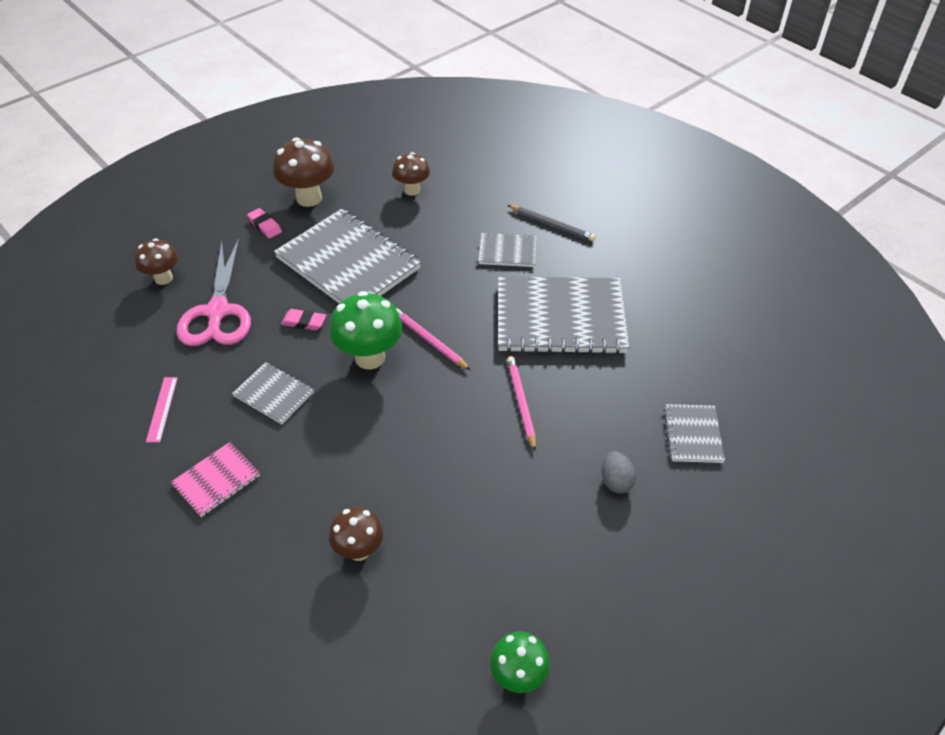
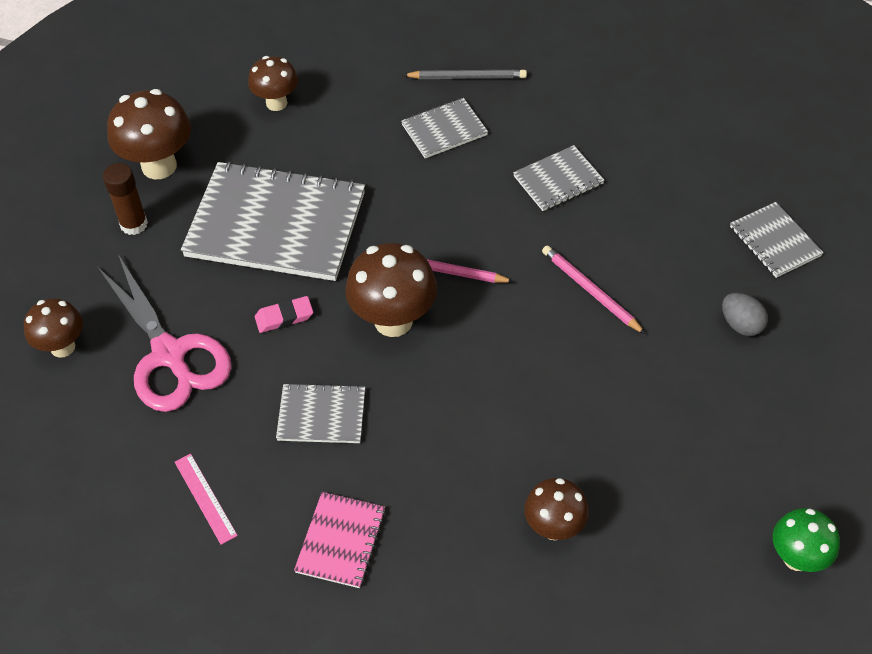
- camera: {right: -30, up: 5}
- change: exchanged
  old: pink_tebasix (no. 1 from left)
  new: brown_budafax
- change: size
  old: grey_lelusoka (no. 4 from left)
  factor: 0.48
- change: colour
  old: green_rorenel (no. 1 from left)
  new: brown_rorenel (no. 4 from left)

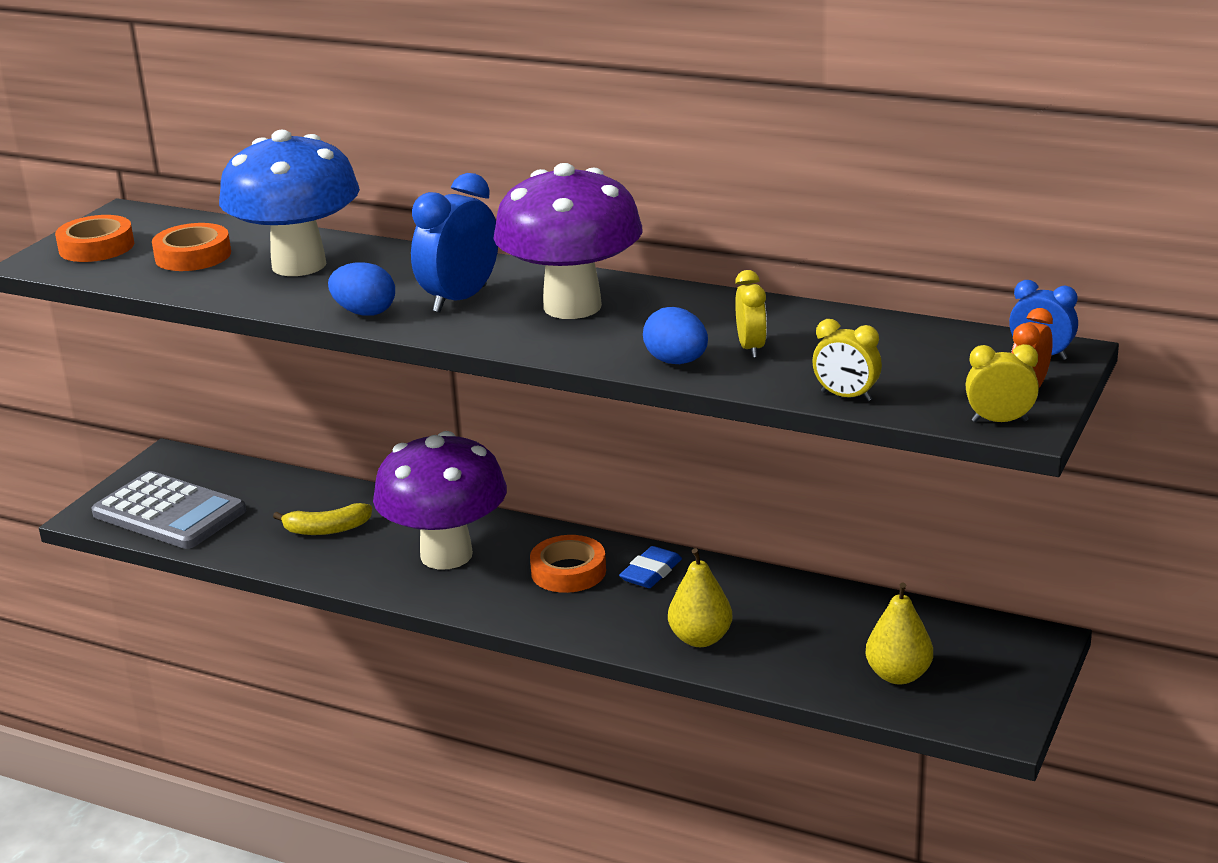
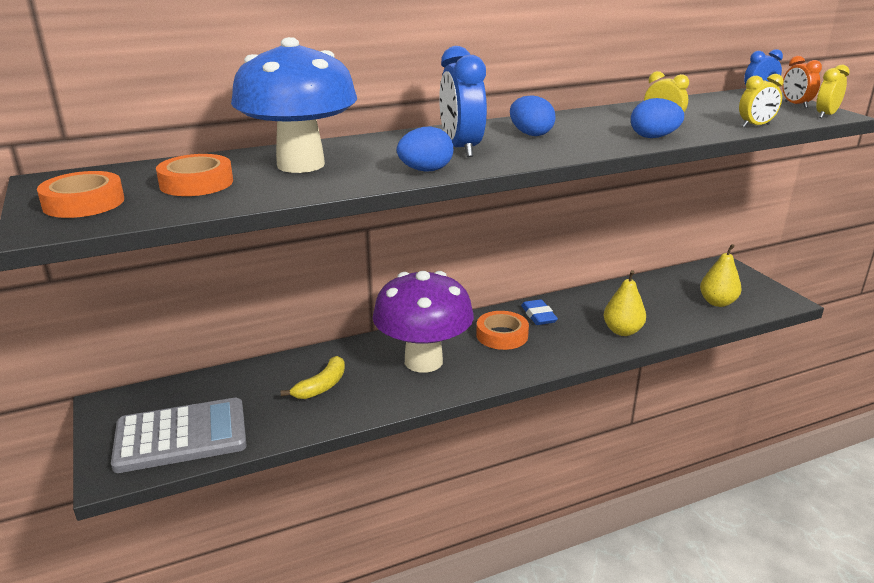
- camera: {right: -50, up: 0}
- change: exchanged
  old: purple_rorenel (no. 2 from left)
  new: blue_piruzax (no. 2 from left)

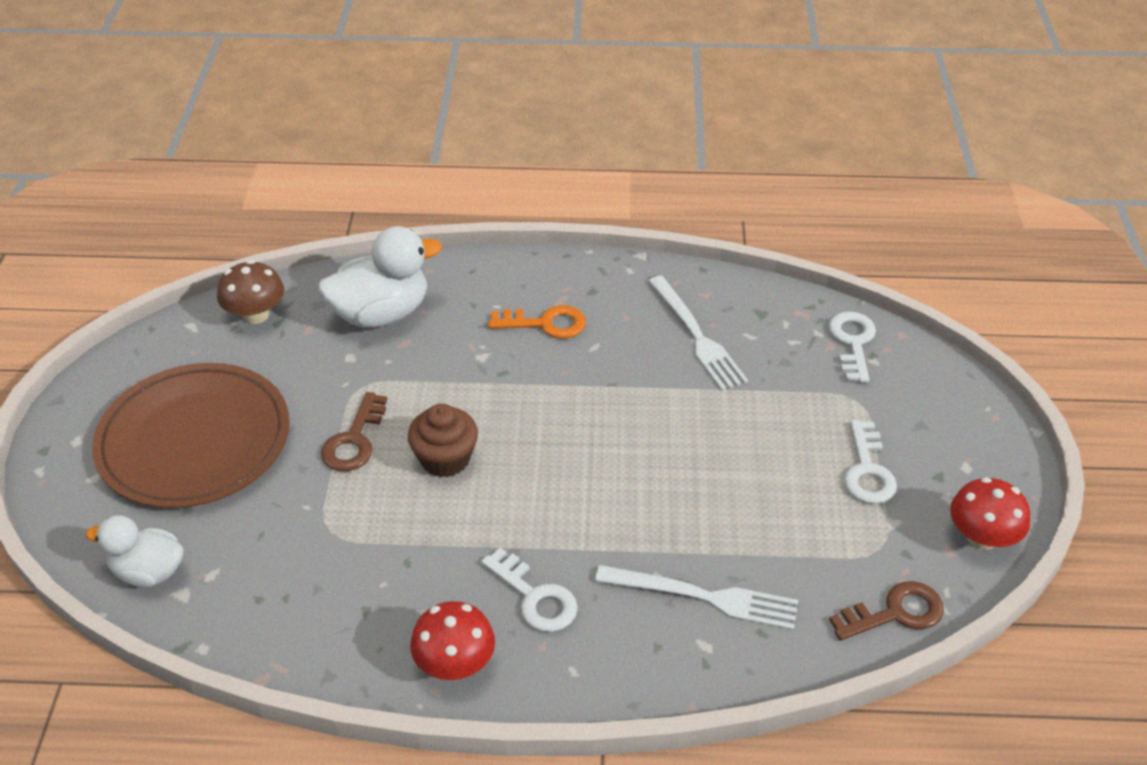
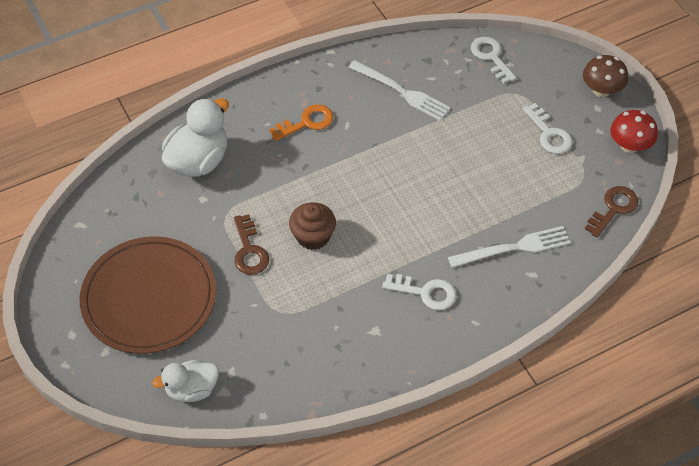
- camera: {right: -30, up: 10}
- change: relocated
  old: brown_rorenel
- change: missing
  old: red_rorenel (no. 1 from left)

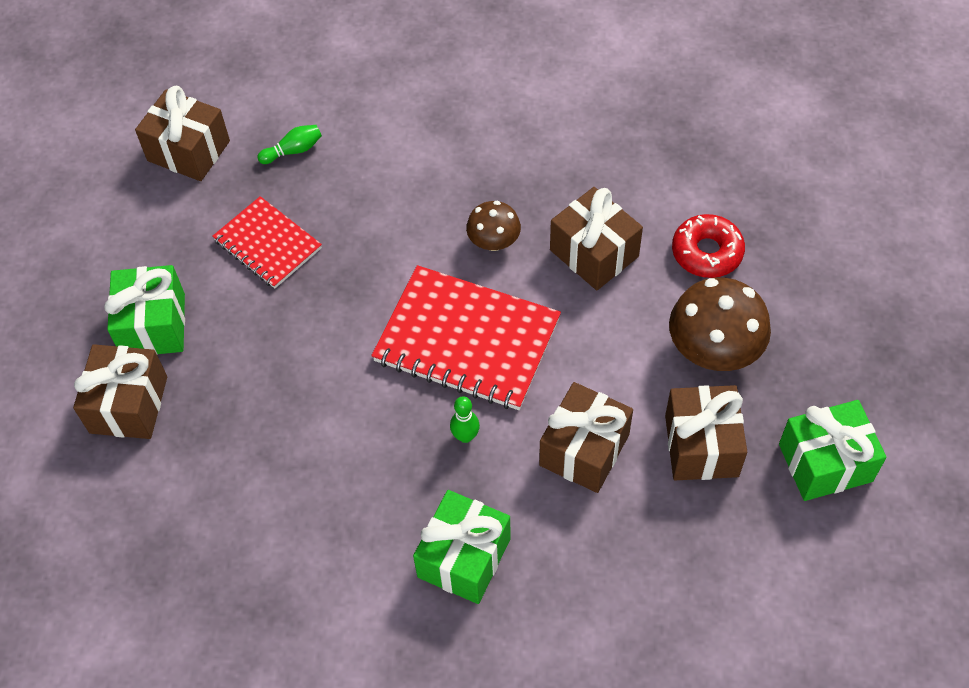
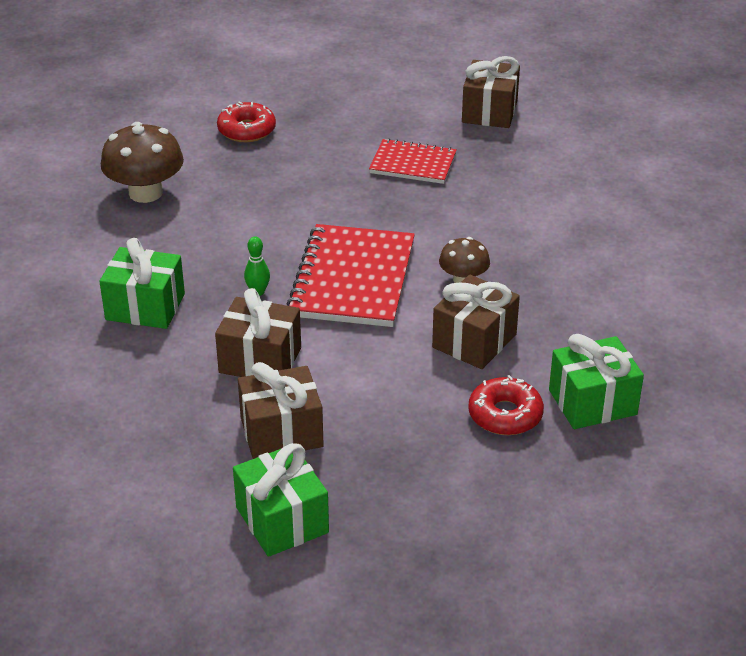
- camera: {right: 75, up: -20}
- change: missing
  old: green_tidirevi (no. 1 from left)
- change: spun
  old: red_lelusoka (no. 1 from left in the first image)
  degrees: 75
- change: relocated
  old: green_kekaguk (no. 1 from left in the first image)
  new: green_kekaguk (no. 3 from left)
- change: relocated
  old: brown_rorenel (no. 2 from left in the first image)
  new: brown_rorenel (no. 1 from left)
- change: exchanged
  old: brown_kekaguk (no. 1 from left)
  new: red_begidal (no. 1 from left)

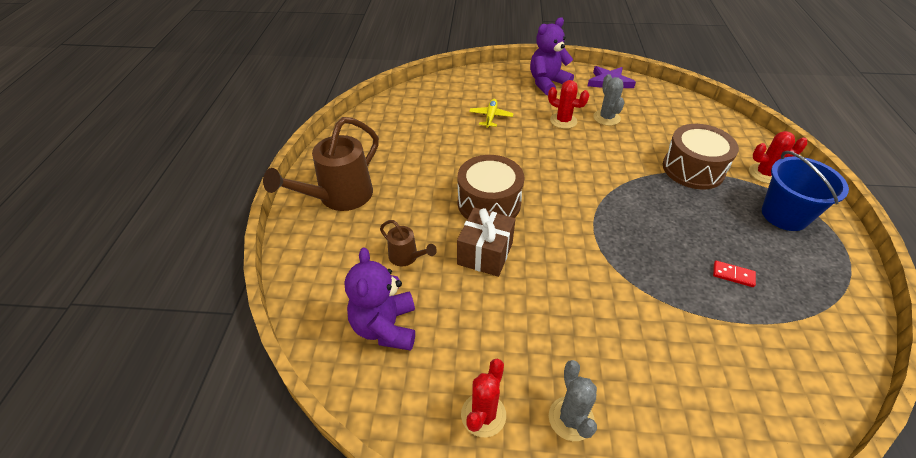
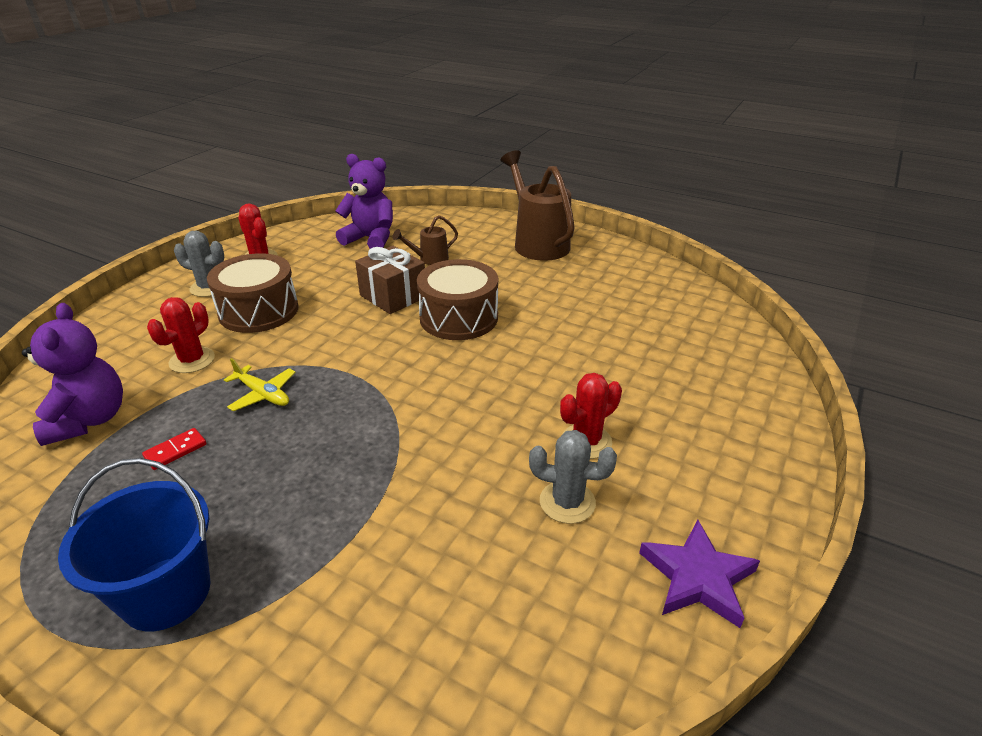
- camera: {right: 115, up: -10}
- change: relocated
  old: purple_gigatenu (no. 2 from left in the first image)
  new: purple_gigatenu (no. 1 from left)
- change: relocated
  old: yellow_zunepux
- change: relocated
  old: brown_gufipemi (no. 2 from left in the first image)
  new: brown_gufipemi (no. 1 from left)
- change: relocated
  old: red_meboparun (no. 3 from left in the first image)
  new: red_meboparun (no. 1 from left)

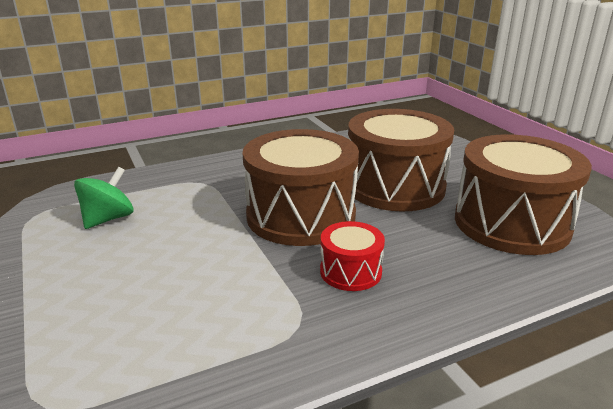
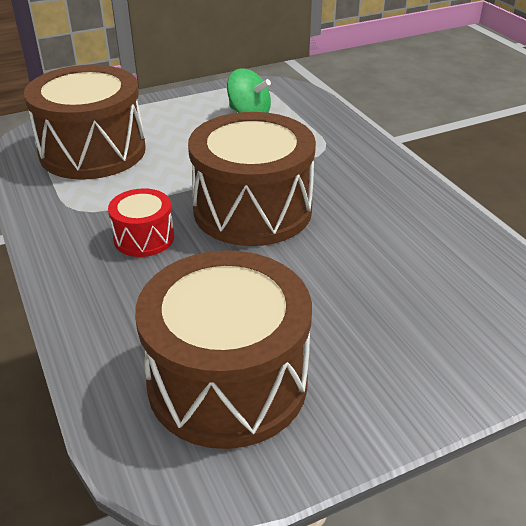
- camera: {right: 90, up: 10}
- change: relocated
  old: brown_gufipemi (no. 2 from left in the first image)
  new: brown_gufipemi (no. 1 from left)

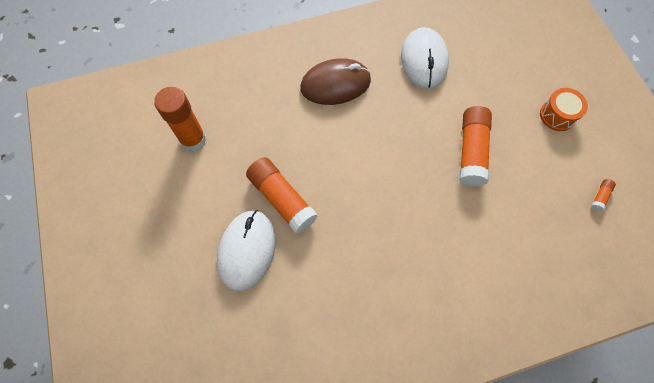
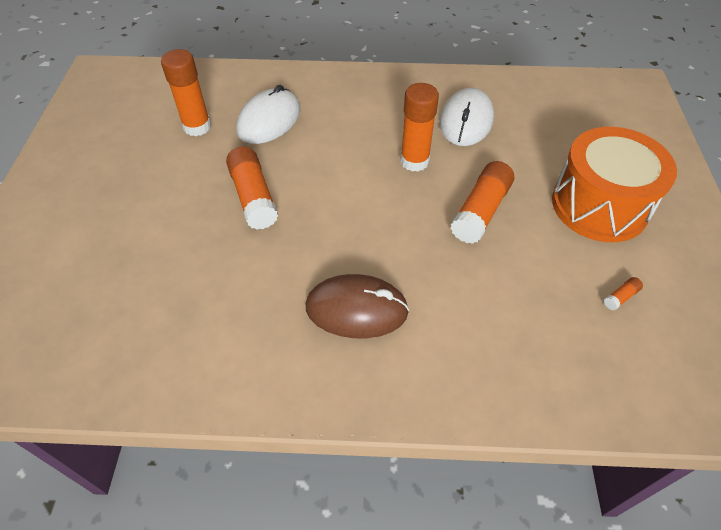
- camera: {right: 20, up: -15}
- change: relocated
  old: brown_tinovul
- change: size
  old: orange_gufipemi
  factor: 2.2
- change: relocated
  old: white_tinovul (no. 1 from left)
- change: appeared
  new: orange_budafax (no. 3 from left)

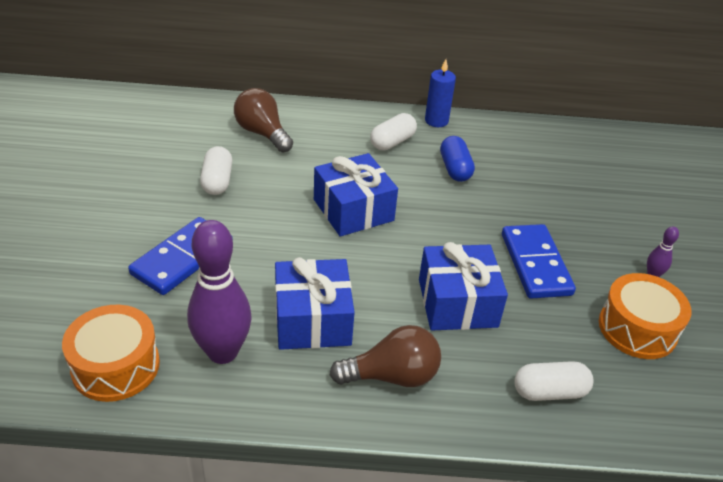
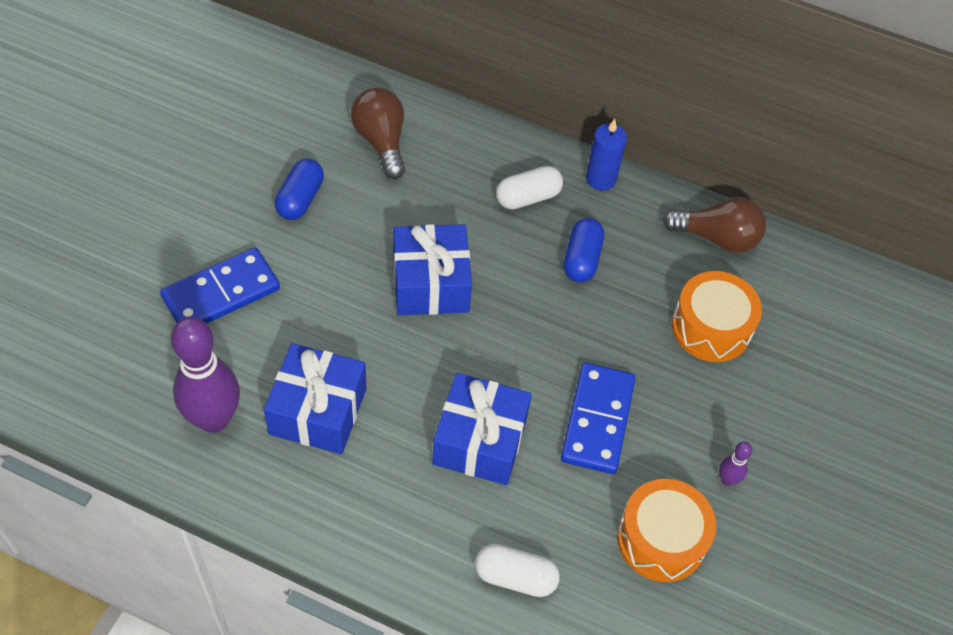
- camera: {right: 20, up: 15}
- change: colour
  old: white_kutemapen (no. 1 from left)
  new: blue_kutemapen (no. 1 from left)
- change: relocated
  old: orange_gufipemi (no. 1 from left in the first image)
  new: orange_gufipemi (no. 2 from left)
- change: relocated
  old: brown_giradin (no. 2 from left)

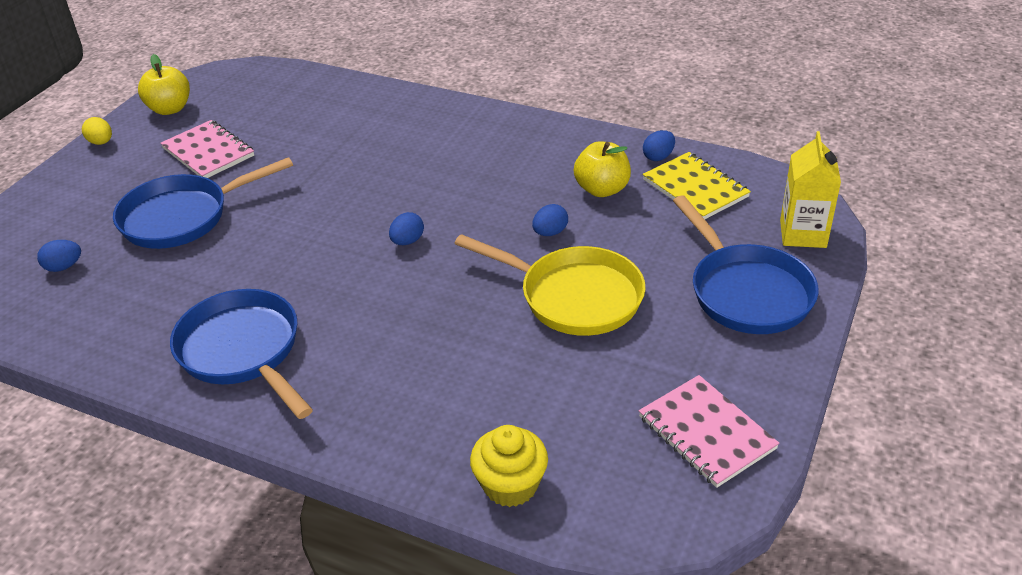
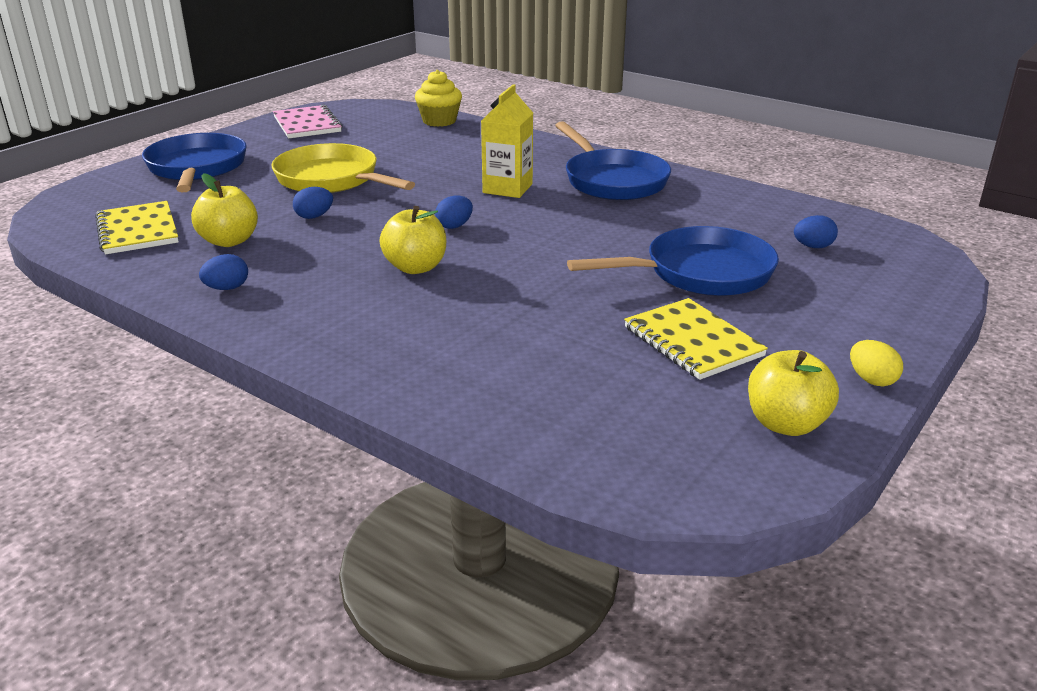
- camera: {right: -170, up: -10}
- change: colour
  old: pink_lelusoka (no. 1 from left)
  new: yellow_lelusoka (no. 2 from left)
- change: relocated
  old: blue_piruzax (no. 4 from left in the first image)
  new: blue_piruzax (no. 1 from left)
- change: relocated
  old: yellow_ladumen
- change: appeared
  new: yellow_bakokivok (no. 2 from left)

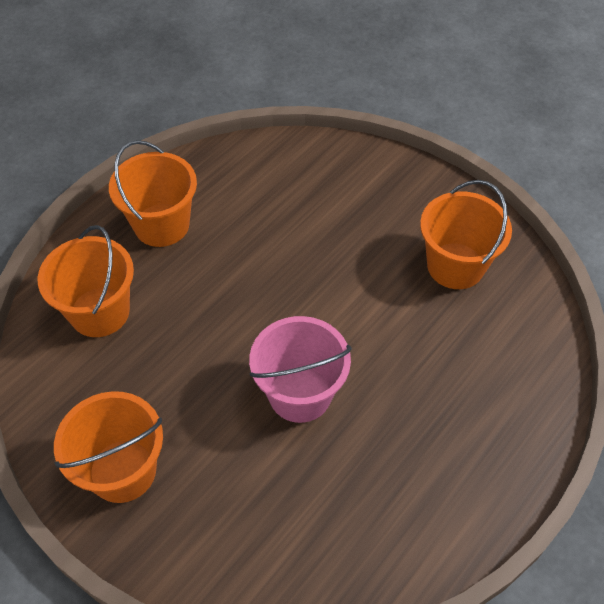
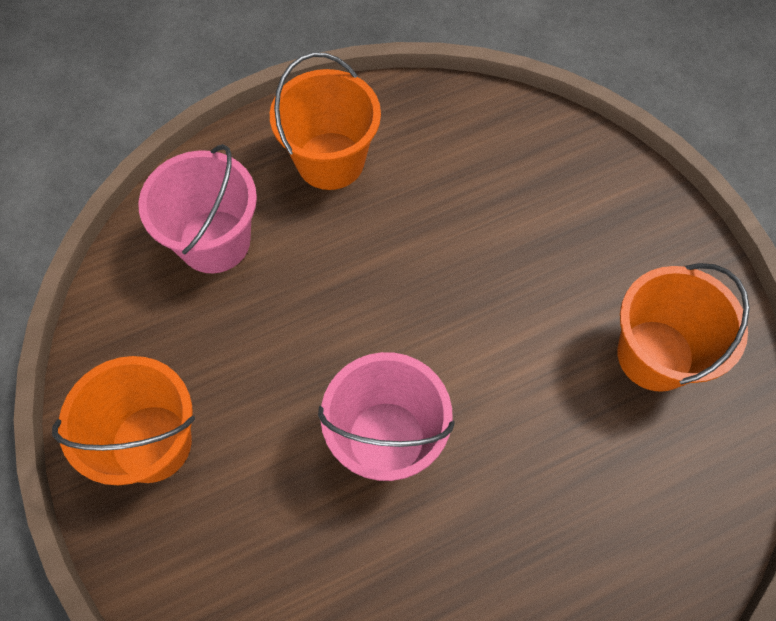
- camera: {right: 25, up: 10}
- change: colour
  old: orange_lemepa (no. 1 from left)
  new: pink_lemepa (no. 1 from left)

